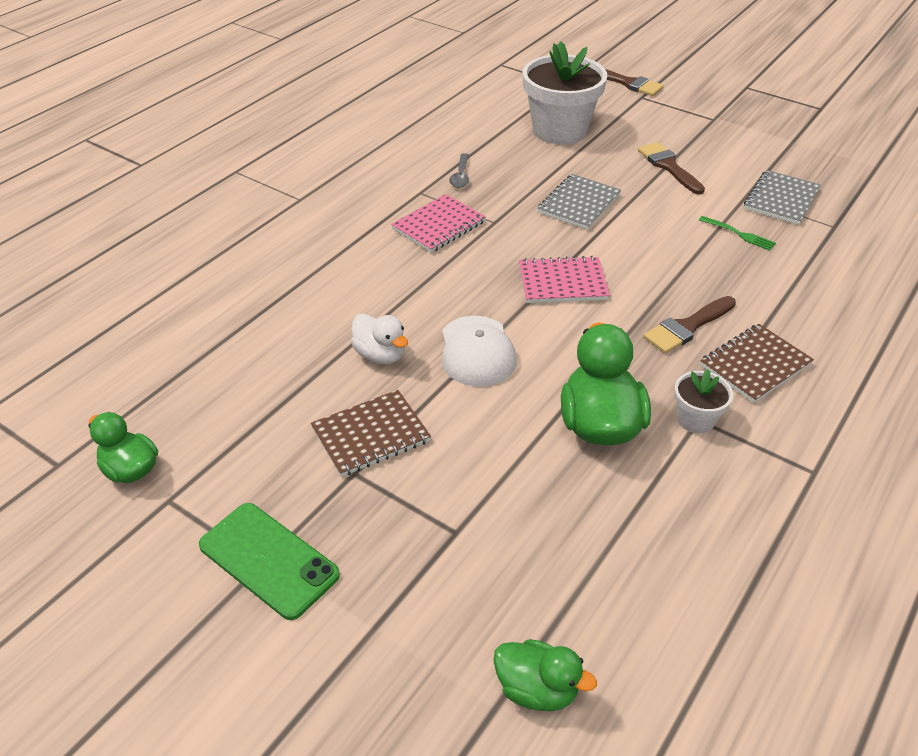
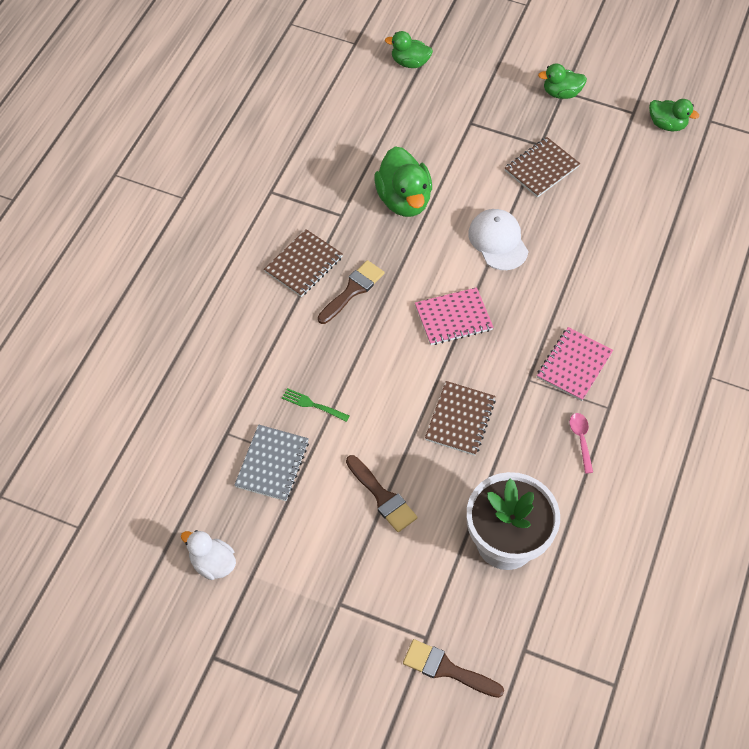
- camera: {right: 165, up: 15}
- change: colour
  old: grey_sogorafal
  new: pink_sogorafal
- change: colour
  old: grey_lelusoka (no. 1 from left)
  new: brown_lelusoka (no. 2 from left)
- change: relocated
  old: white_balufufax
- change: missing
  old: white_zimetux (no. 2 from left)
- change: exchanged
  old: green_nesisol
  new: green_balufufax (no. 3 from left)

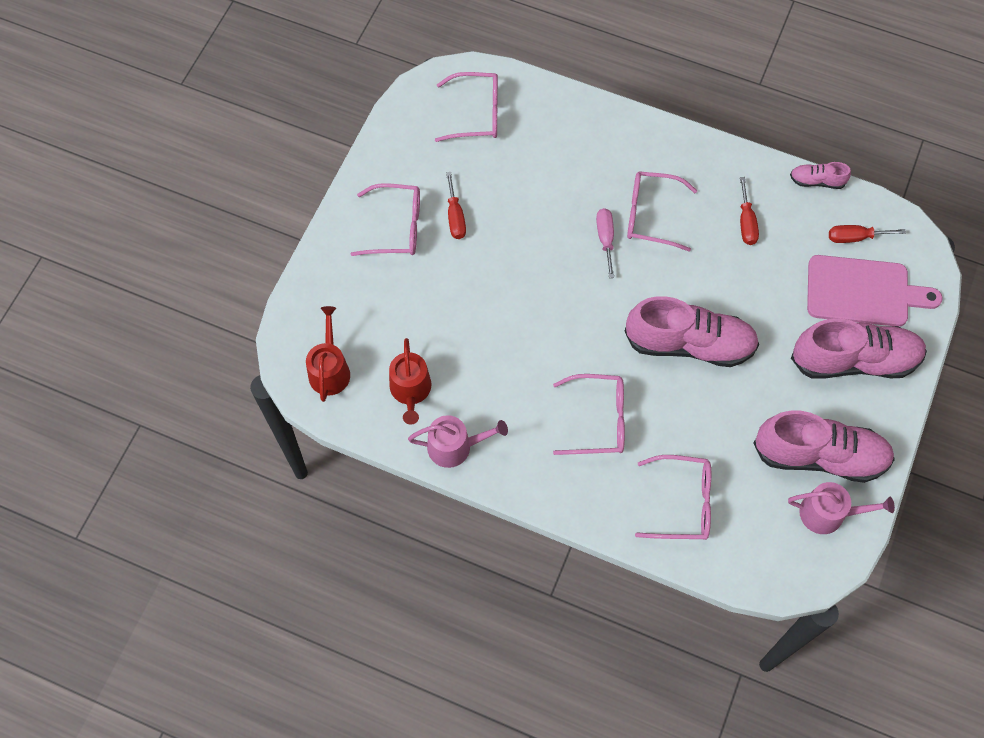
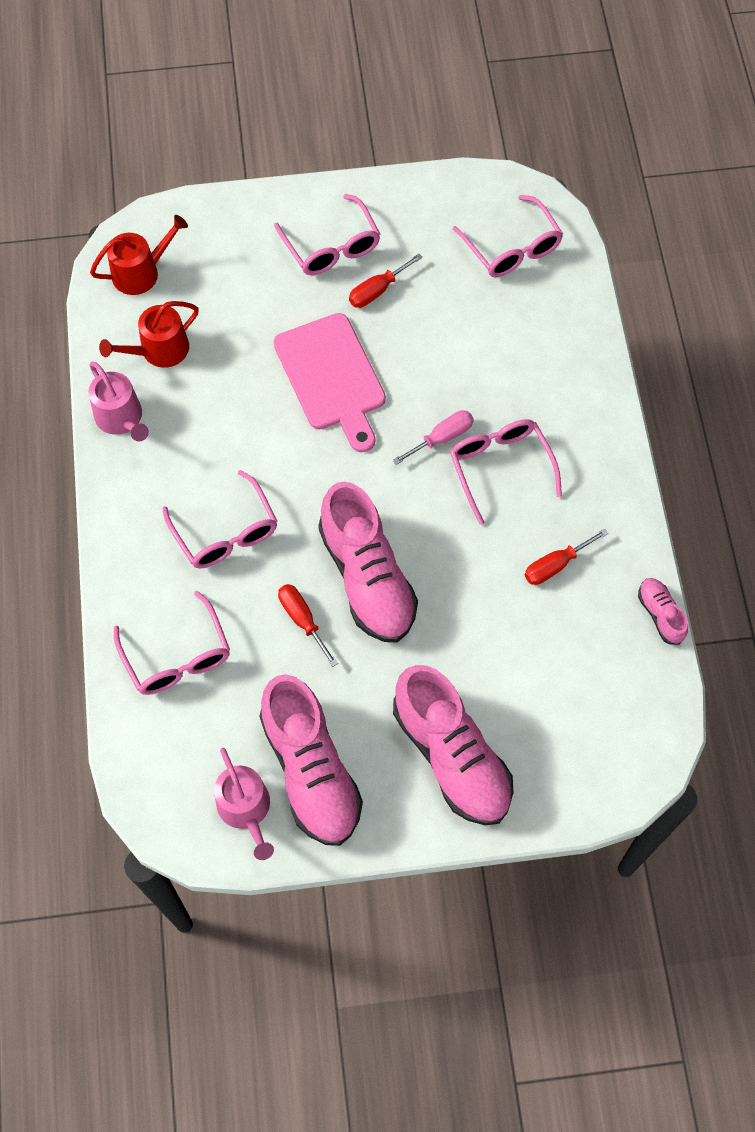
- camera: {right: 60, up: 0}
- change: relocated
  old: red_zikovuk (no. 3 from left in the first image)
  new: red_zikovuk (no. 1 from left)
- change: relocated
  old: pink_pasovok

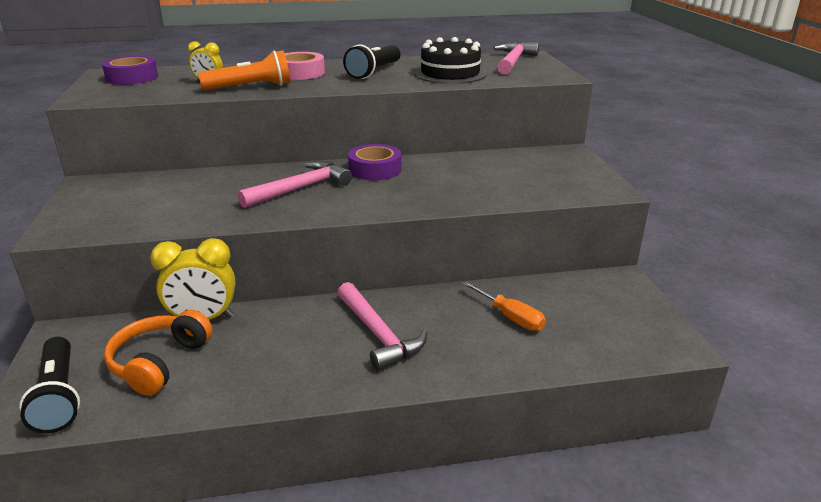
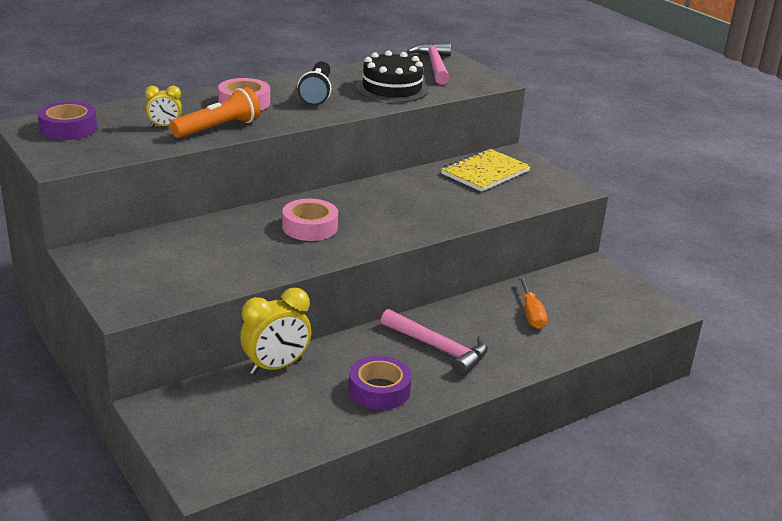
- camera: {right: -25, up: 0}
- change: relocated
  old: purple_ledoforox (no. 2 from left)
- change: exchanged
  old: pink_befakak (no. 1 from left)
  new: pink_ledoforox (no. 2 from left)
- change: spun
  old: orange_zikovuk
  degrees: 60
- change: missing
  old: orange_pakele
- change: missing
  old: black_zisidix (no. 1 from left)
- change: appeared
  new: yellow_lelusoka

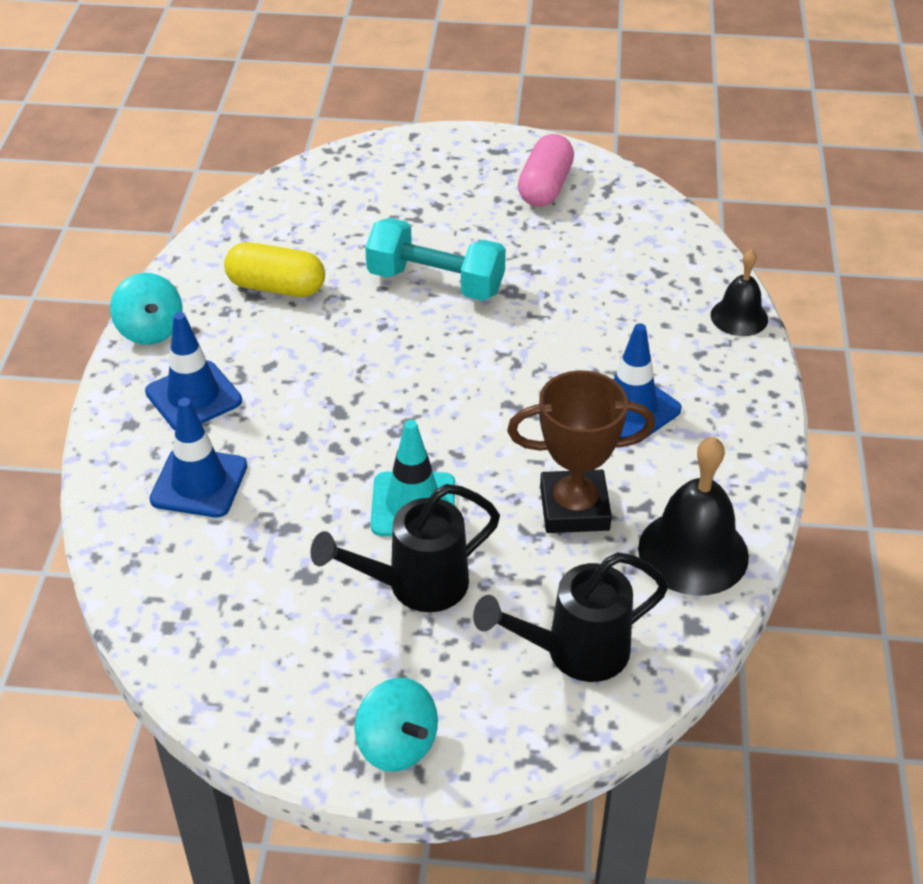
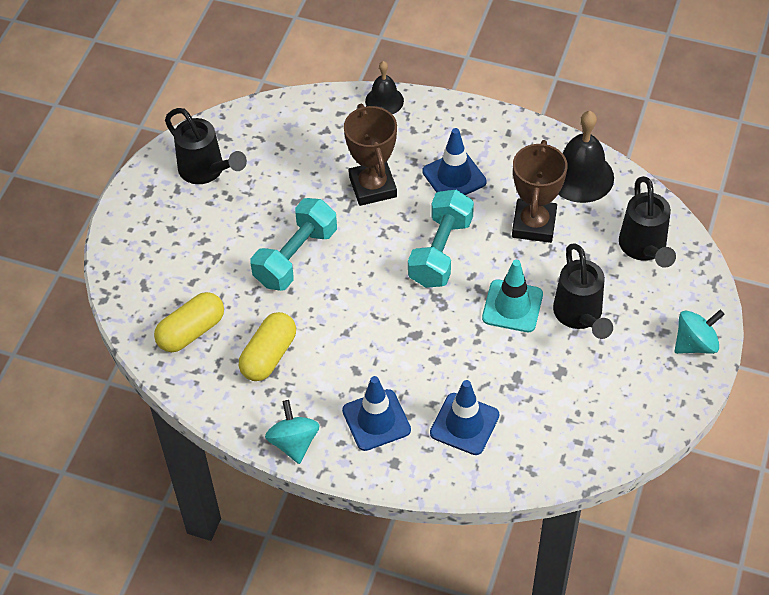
- camera: {right: -75, up: 10}
- change: exchanged
  old: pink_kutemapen
  new: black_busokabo (no. 1 from left)
- change: spun
  old: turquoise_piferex (no. 1 from left)
  degrees: -90
- change: appeared
  new: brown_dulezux (no. 1 from left)
- change: appeared
  new: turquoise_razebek (no. 2 from left)
- change: appeared
  new: yellow_kutemapen (no. 1 from left)

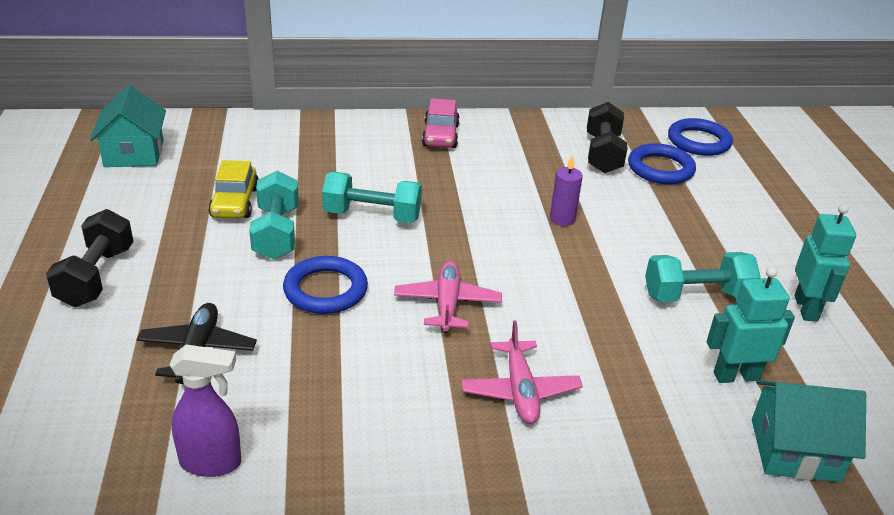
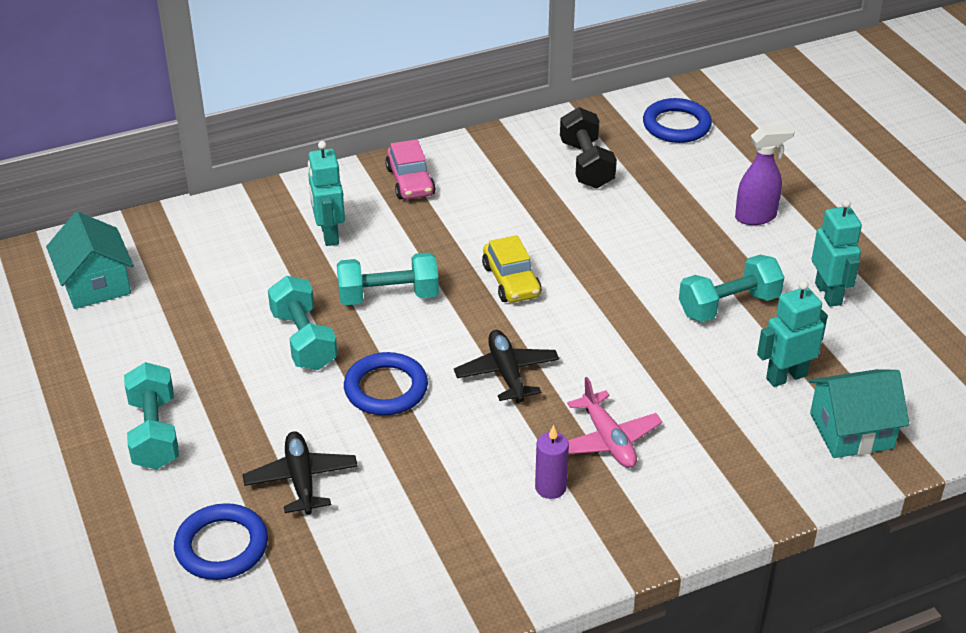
- camera: {right: -15, up: 5}
- change: relocated
  old: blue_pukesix (no. 2 from left in the first image)
  new: blue_pukesix (no. 1 from left)
- change: relocated
  old: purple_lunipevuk
- change: relocated
  old: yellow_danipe
- change: colour
  old: black_razebek (no. 1 from left)
  new: turquoise_razebek (no. 1 from left)
- change: colour
  old: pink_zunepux (no. 1 from left)
  new: black_zunepux (no. 2 from left)
- change: relocated
  old: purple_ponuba
- change: appeared
  new: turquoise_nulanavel (no. 1 from left)

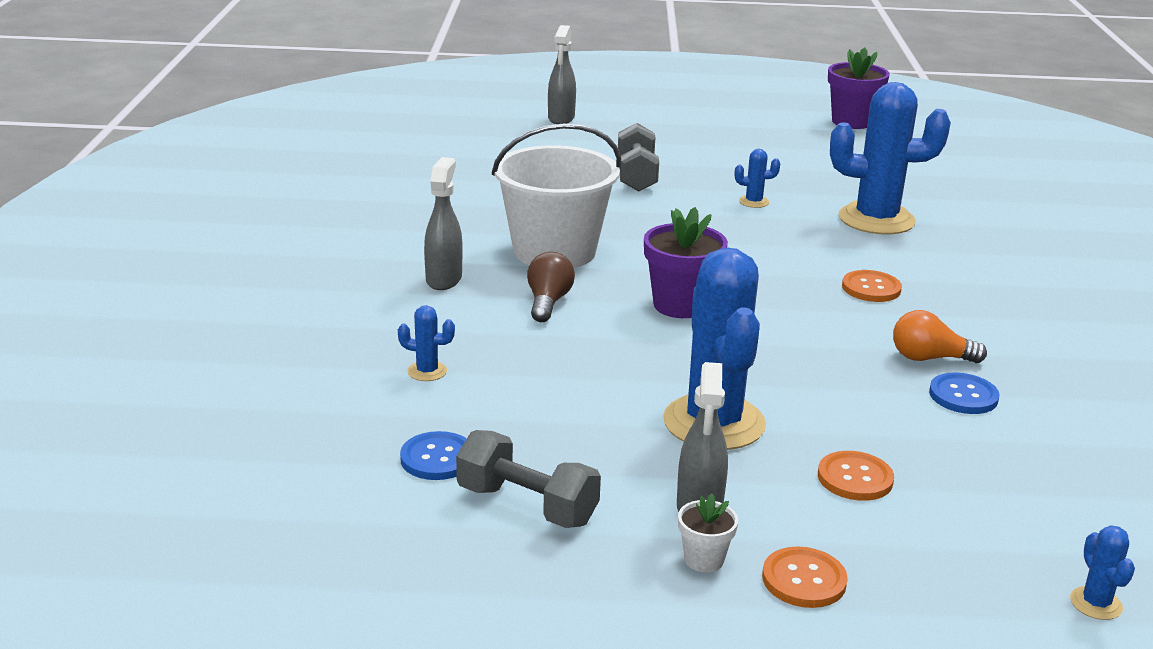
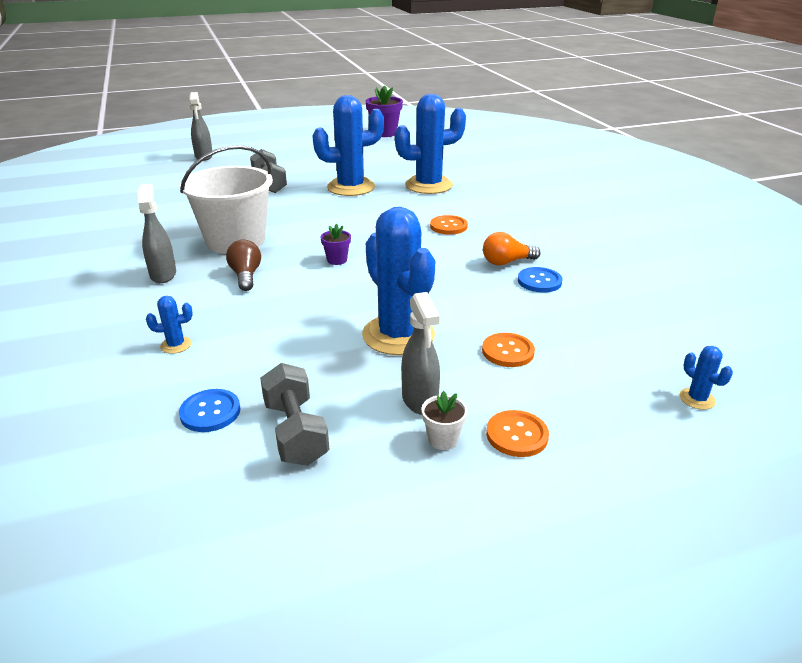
- camera: {right: -20, up: 5}
- change: size
  old: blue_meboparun (no. 3 from left in the first image)
  factor: 2.46
- change: size
  old: purple_zimetux (no. 1 from left)
  factor: 0.53
- change: spun
  old: grey_razebek (no. 1 from left in the first image)
  degrees: 60

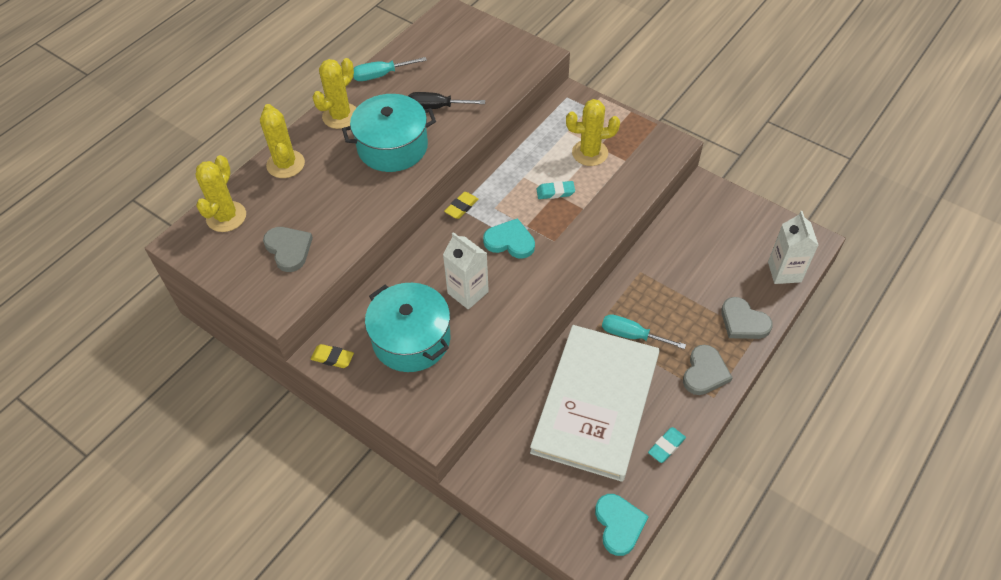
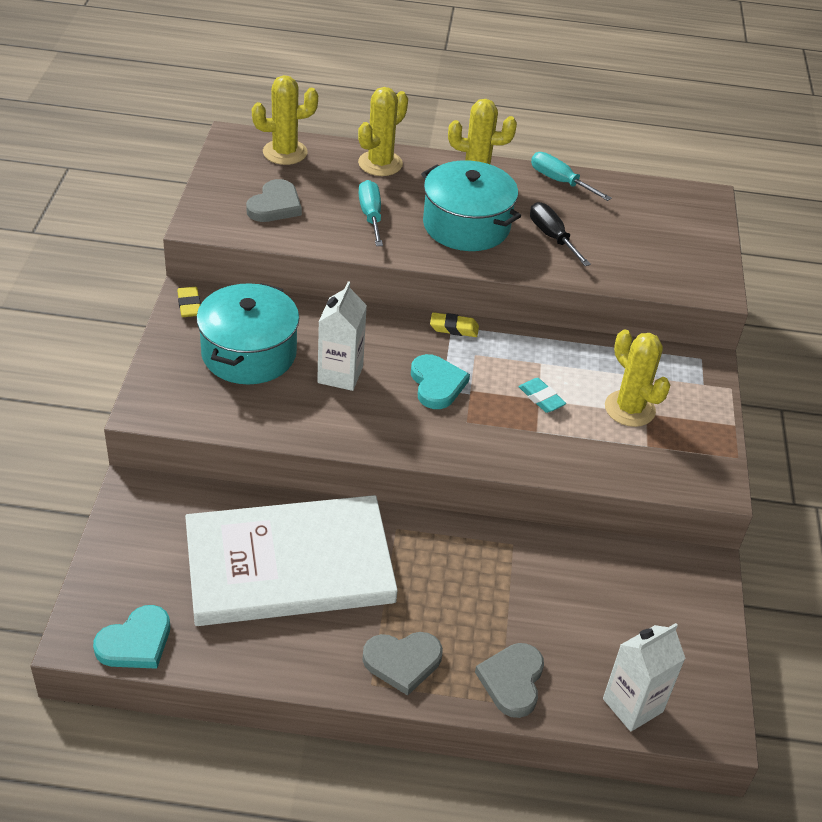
- camera: {right: 55, up: -10}
- change: relocated
  old: turquoise_zikovuk (no. 2 from left in the first image)
  new: turquoise_zikovuk (no. 1 from left)
- change: missing
  old: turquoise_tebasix (no. 2 from left)

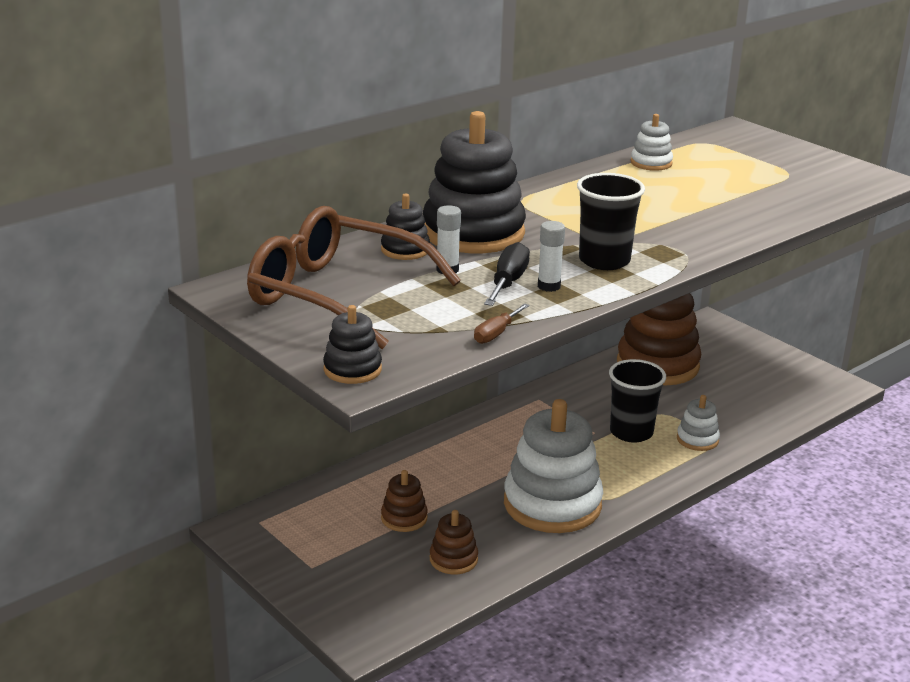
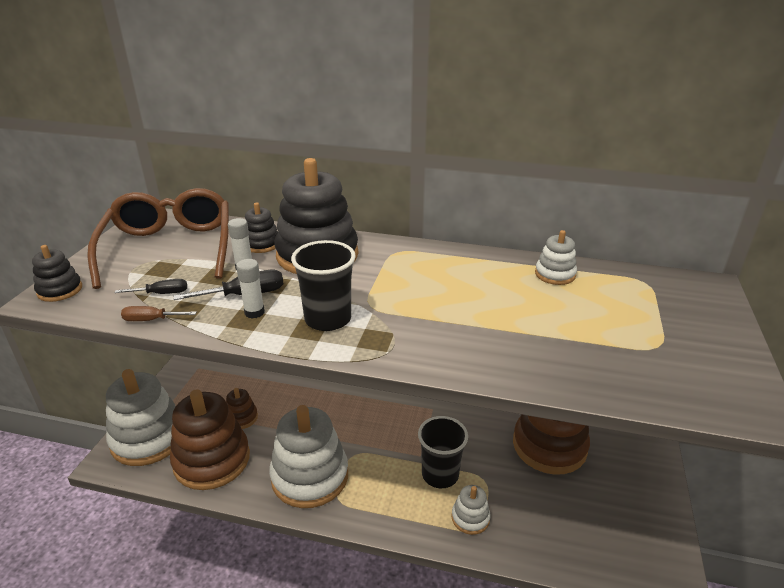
- camera: {right: 55, up: 5}
- change: size
  old: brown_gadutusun (no. 2 from left in the first image)
  factor: 2.16
- change: appeared
  new: black_zikovuk (no. 1 from left)
- change: appeared
  new: white_gadutusun (no. 1 from left)

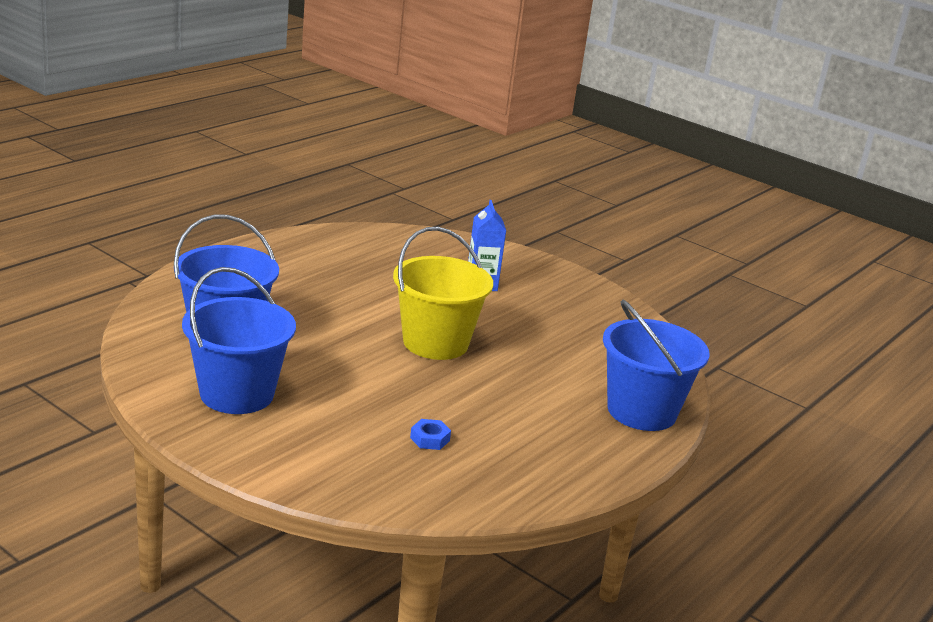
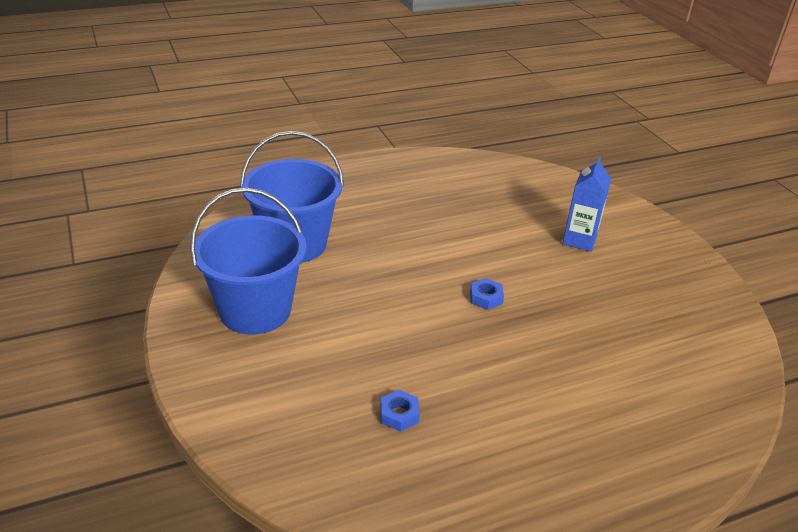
- camera: {right: 30, up: 10}
- change: exchanged
  old: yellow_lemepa
  new: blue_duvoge (no. 2 from left)
- change: missing
  old: blue_lemepa (no. 3 from left)

